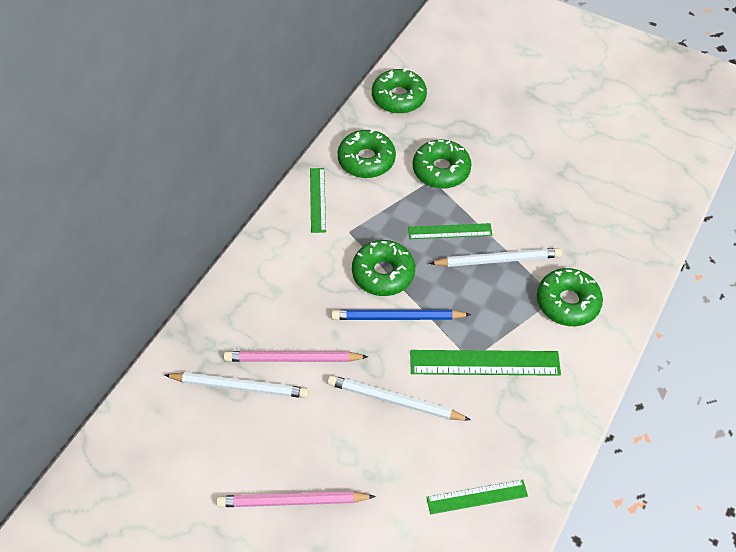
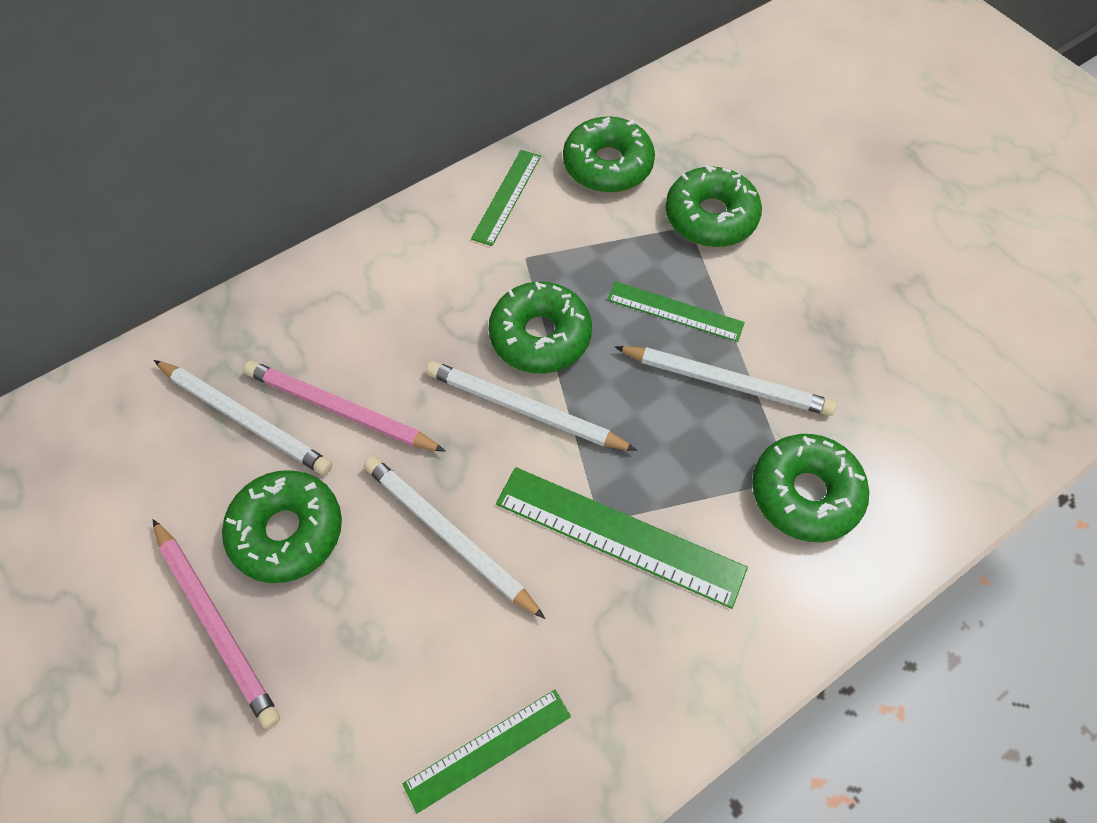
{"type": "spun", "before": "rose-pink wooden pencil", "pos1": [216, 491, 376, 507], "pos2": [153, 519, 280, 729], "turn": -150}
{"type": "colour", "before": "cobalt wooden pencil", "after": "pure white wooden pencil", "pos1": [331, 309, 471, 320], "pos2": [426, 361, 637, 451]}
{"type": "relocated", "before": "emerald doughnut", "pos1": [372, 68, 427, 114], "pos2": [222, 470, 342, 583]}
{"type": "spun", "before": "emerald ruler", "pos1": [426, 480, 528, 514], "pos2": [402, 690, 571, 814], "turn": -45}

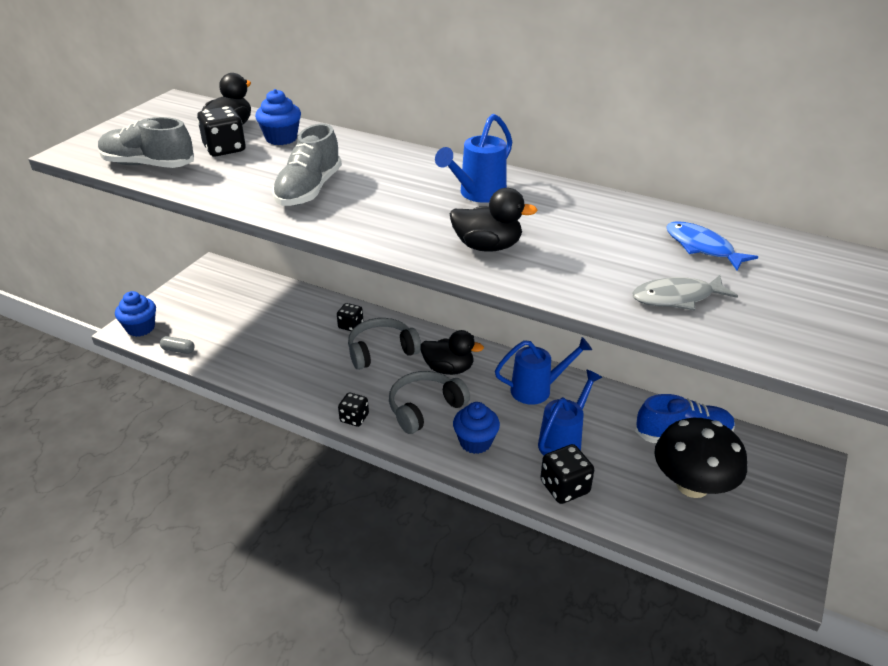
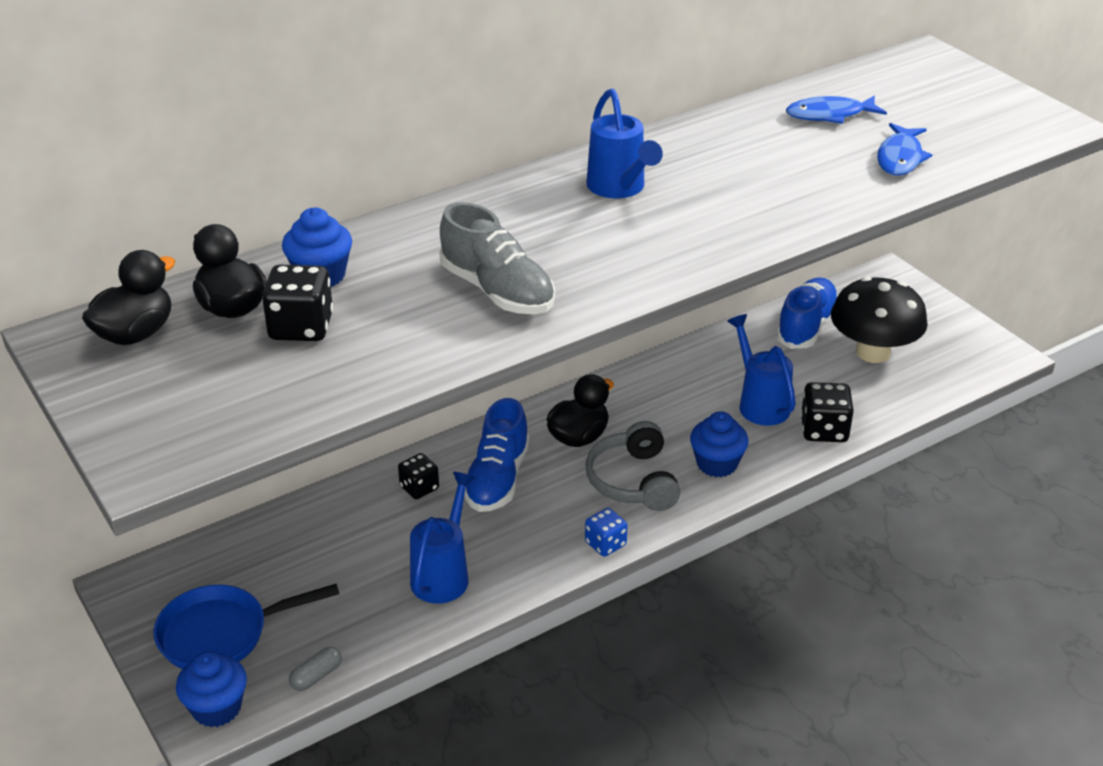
{"type": "missing", "before": "grey lace-up shoe", "pos1": [98, 117, 194, 168]}
{"type": "colour", "before": "black dice", "after": "cobalt dice", "pos1": [338, 392, 369, 427], "pos2": [585, 508, 628, 557]}
{"type": "exchanged", "before": "grey headphones", "after": "cobalt lace-up shoe", "pos1": [348, 318, 421, 370], "pos2": [464, 398, 530, 512]}
{"type": "relocated", "before": "black rubber duck", "pos1": [450, 188, 538, 252], "pos2": [82, 250, 176, 345]}
{"type": "relocated", "before": "cobalt watering pot", "pos1": [495, 337, 592, 405], "pos2": [410, 472, 476, 604]}
{"type": "colour", "before": "grey fish", "after": "cobalt fish", "pos1": [632, 275, 738, 311], "pos2": [877, 123, 932, 176]}
{"type": "appeared", "after": "cobalt skillet", "pos2": [154, 584, 339, 669]}

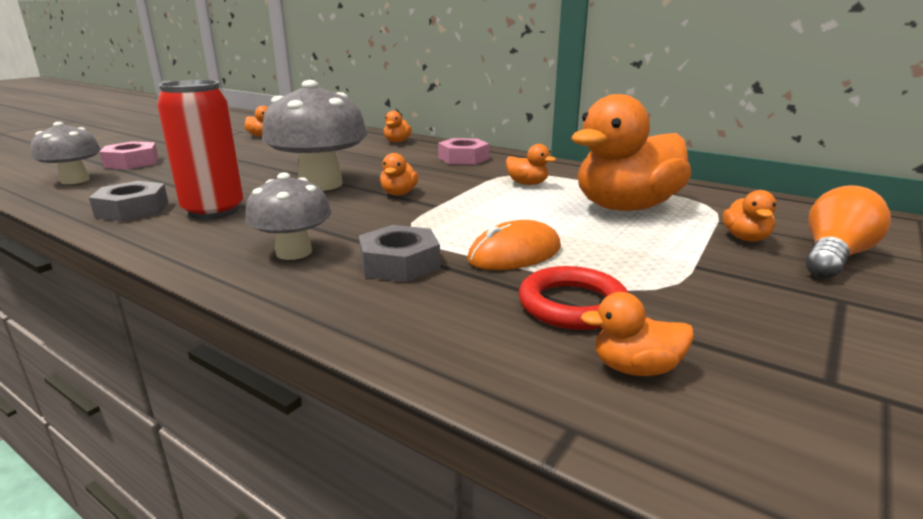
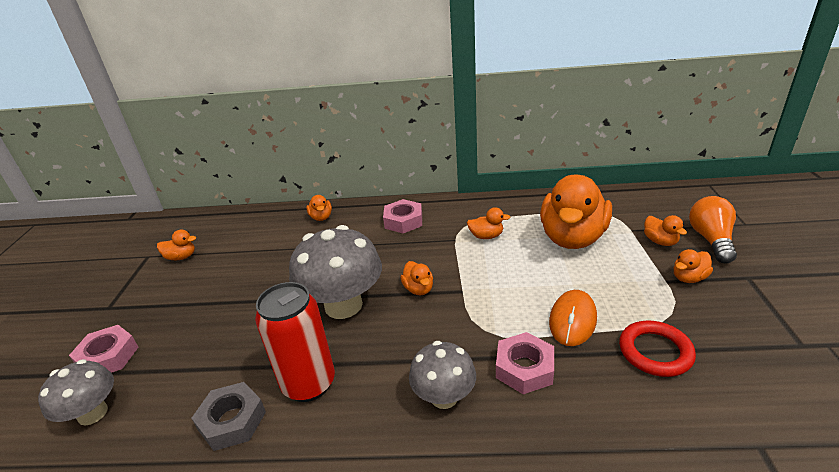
{"type": "colour", "before": "grey hexagon nut", "after": "rose-pink hexagon nut", "pos1": [359, 225, 440, 282], "pos2": [496, 332, 554, 394]}
{"type": "relocated", "before": "orange rubber duck", "pos1": [581, 292, 694, 376], "pos2": [674, 249, 713, 283]}

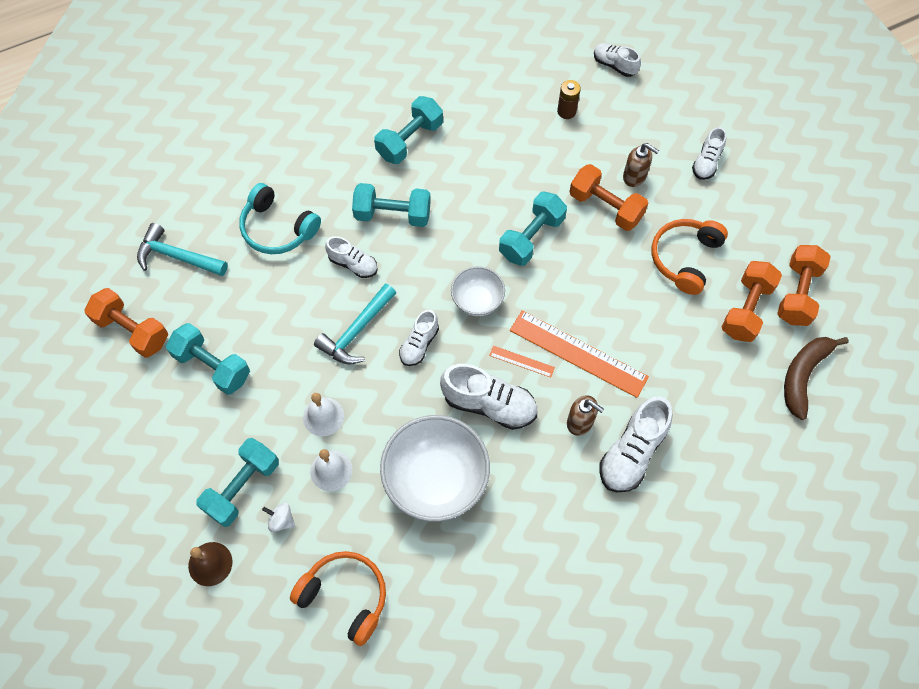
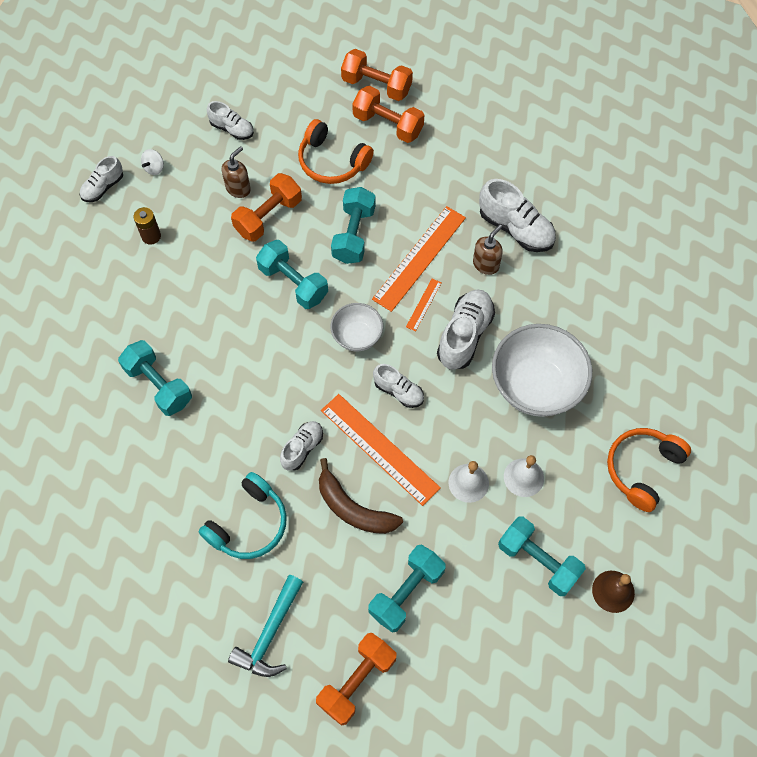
{"type": "relocated", "before": "pure white spinning top", "pos1": [262, 503, 295, 532], "pos2": [141, 149, 164, 175]}
{"type": "exchanged", "before": "teal hammer", "after": "orange ruler", "pos1": [314, 283, 396, 365], "pos2": [321, 394, 441, 506]}
{"type": "relocated", "before": "teal free weight", "pos1": [352, 183, 431, 227], "pos2": [331, 187, 376, 264]}
{"type": "relocated", "before": "brown banana", "pos1": [784, 337, 849, 420], "pos2": [319, 458, 403, 534]}

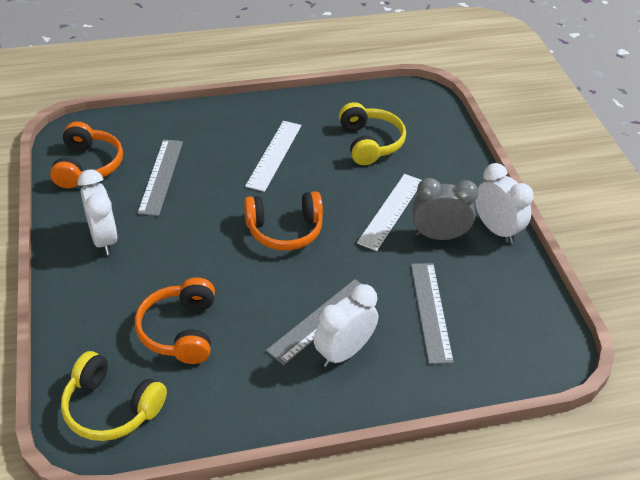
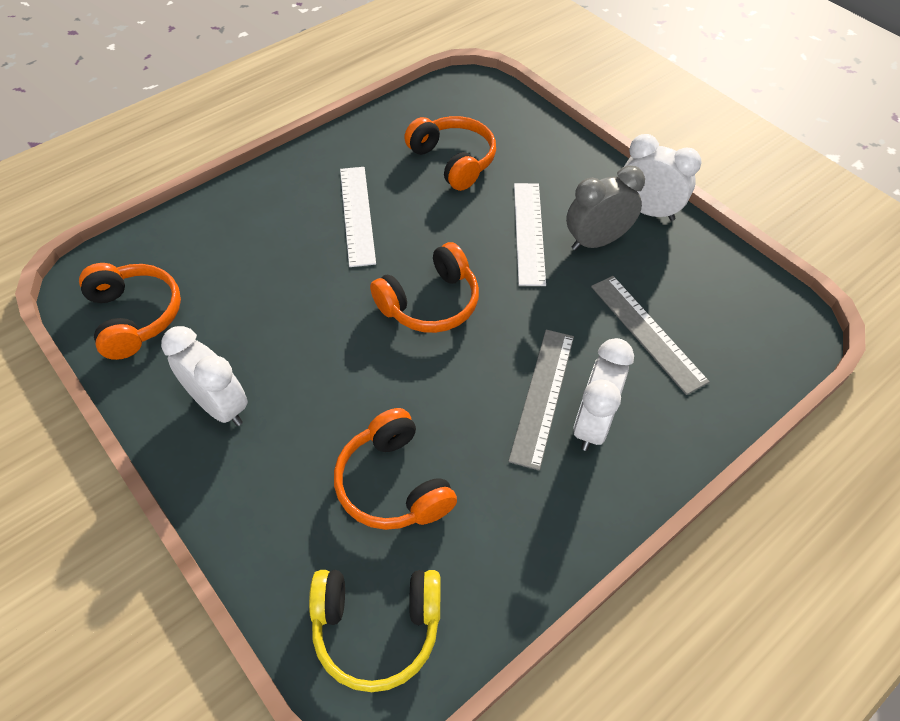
{"type": "missing", "before": "grey ruler", "pos1": [137, 139, 183, 216]}
{"type": "colour", "before": "bright yellow headphones", "after": "orange headphones", "pos1": [339, 102, 406, 165], "pos2": [404, 116, 496, 191]}

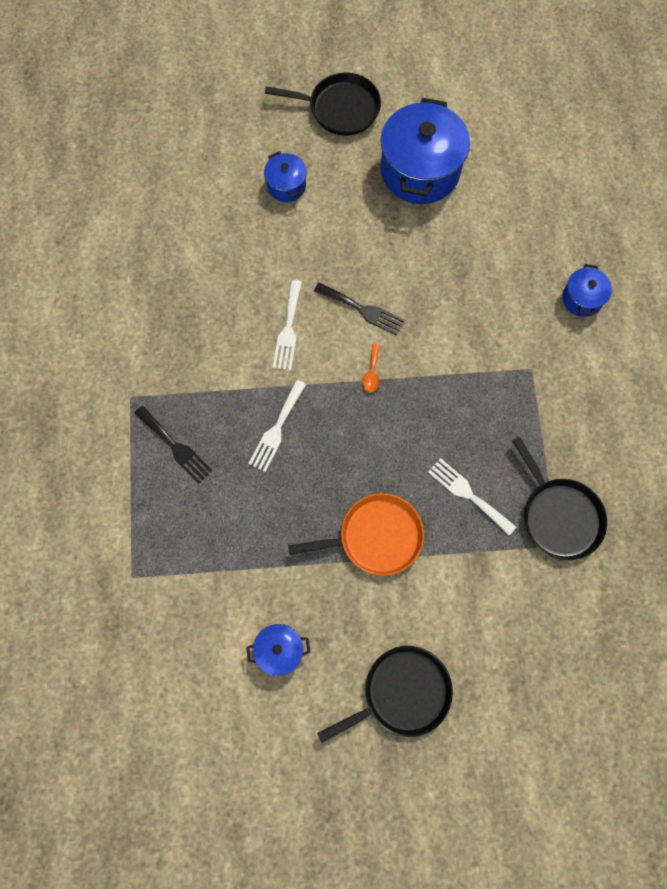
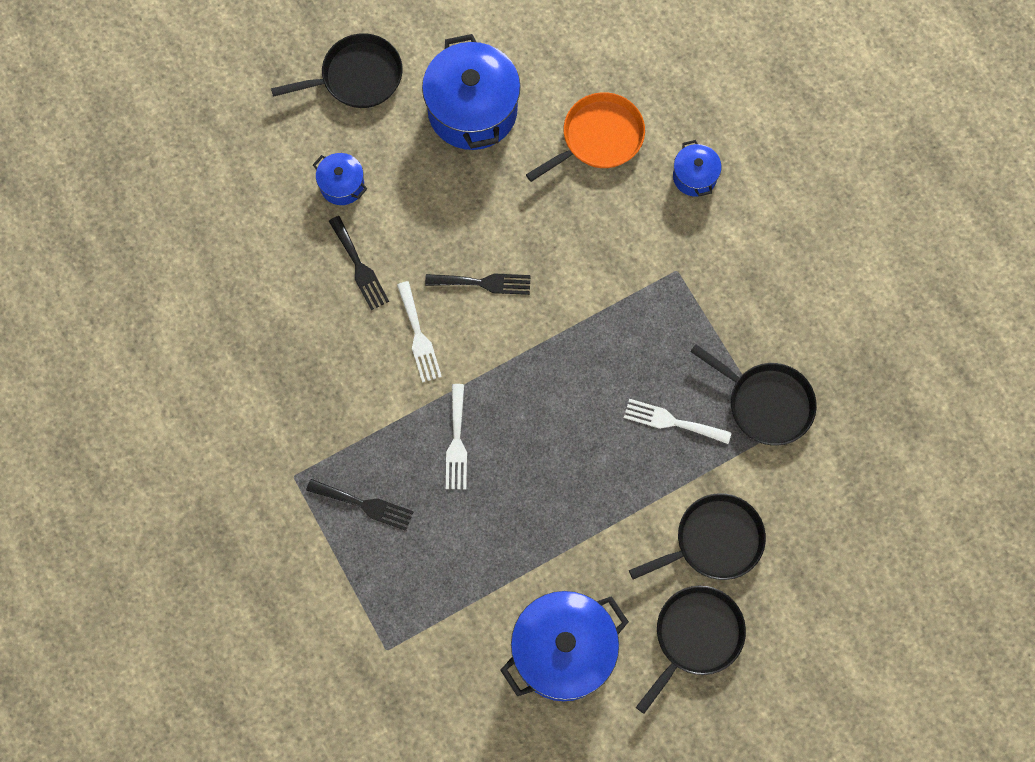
{"type": "size", "before": "cobalt pot", "pos1": [246, 624, 310, 676], "pos2": [500, 591, 629, 701], "scale": 2.04}
{"type": "relocated", "before": "orange skillet", "pos1": [288, 493, 424, 576], "pos2": [526, 92, 645, 182]}
{"type": "missing", "before": "orange tablespoon", "pos1": [362, 344, 380, 393]}
{"type": "appeared", "after": "black dinner fork", "pos2": [329, 216, 389, 310]}
{"type": "appeared", "after": "black skillet", "pos2": [629, 493, 766, 580]}

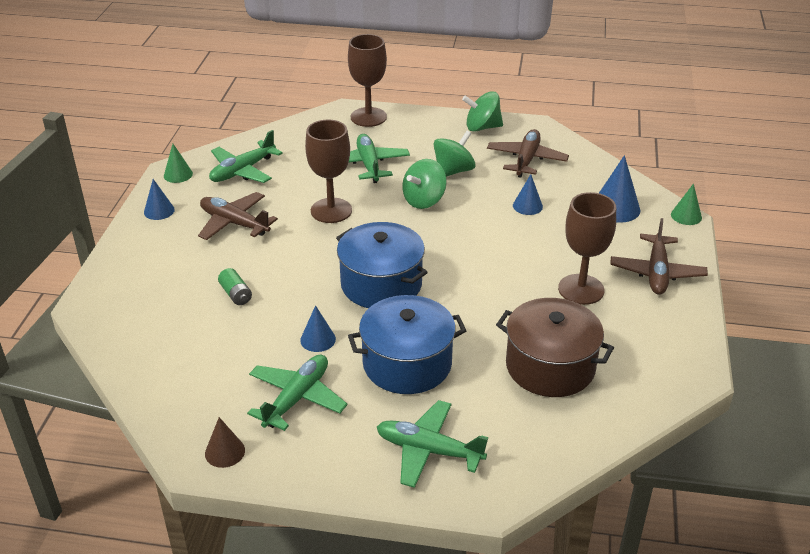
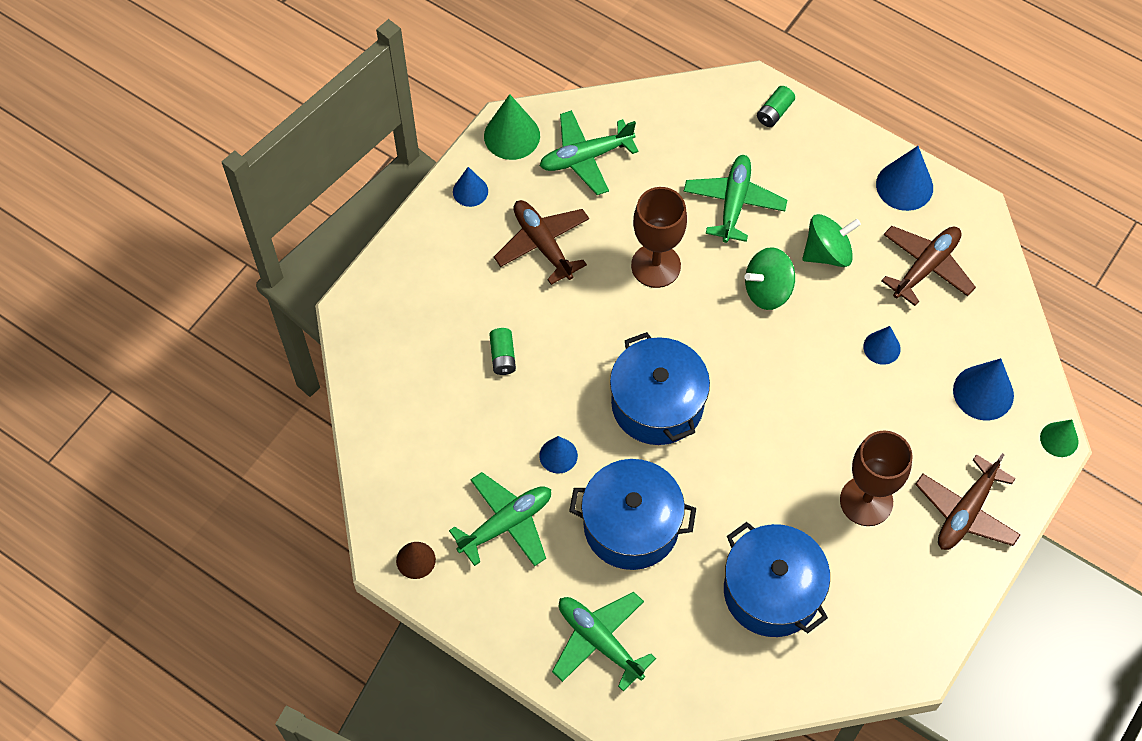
{"type": "size", "before": "emerald cone shape", "pos1": [164, 144, 193, 183], "pos2": [484, 94, 540, 160], "scale": 1.61}
{"type": "exchanged", "before": "brown chalice", "after": "emerald AA battery", "pos1": [348, 34, 387, 127], "pos2": [757, 86, 795, 127]}
{"type": "exchanged", "before": "emerald spinning top", "after": "cobalt cone shape", "pos1": [462, 91, 503, 132], "pos2": [876, 146, 933, 211]}
{"type": "colour", "before": "brown pot", "after": "cobalt pot", "pos1": [496, 298, 614, 397], "pos2": [724, 522, 830, 637]}

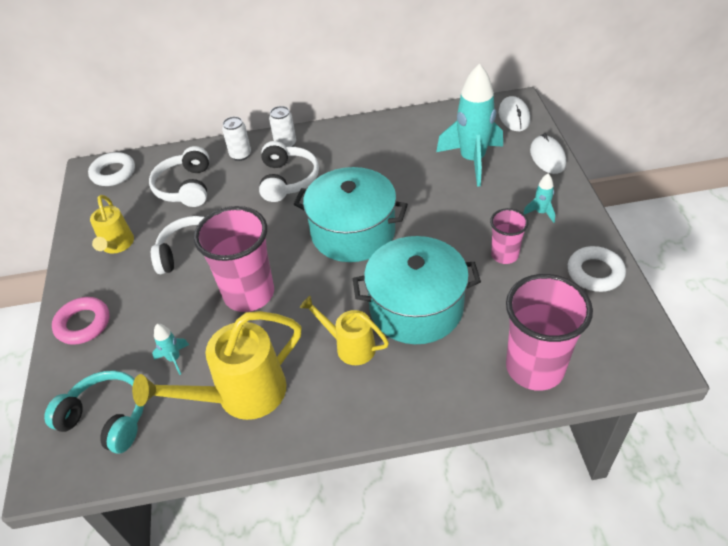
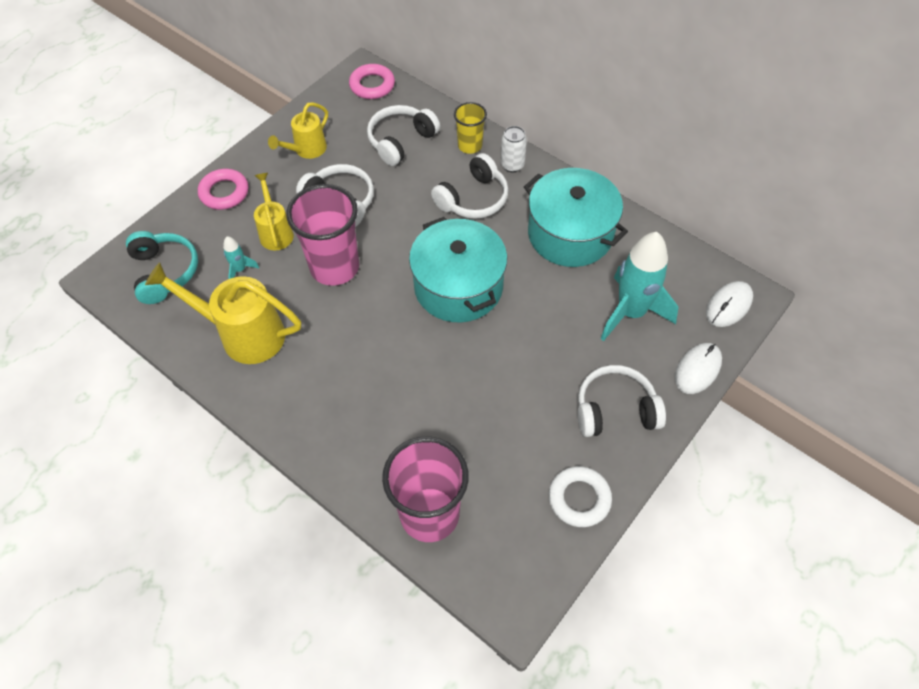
{"type": "colour", "before": "pure white torus", "after": "rose-pink torus", "pos1": [88, 152, 135, 186], "pos2": [349, 64, 395, 99]}
{"type": "exchanged", "before": "pure white can", "after": "bright yellow cup", "pos1": [222, 116, 251, 161], "pos2": [454, 102, 487, 154]}
{"type": "relocated", "before": "bright yellow watering pot", "pos1": [300, 296, 389, 365], "pos2": [254, 173, 294, 250]}
{"type": "relocated", "before": "teal pot", "pos1": [353, 236, 481, 344], "pos2": [524, 168, 628, 267]}
{"type": "missing", "before": "rose-pink cup", "pos1": [490, 208, 528, 264]}
{"type": "exchanged", "before": "teal rocket", "after": "pure white headphones", "pos1": [523, 174, 555, 223], "pos2": [578, 365, 666, 437]}

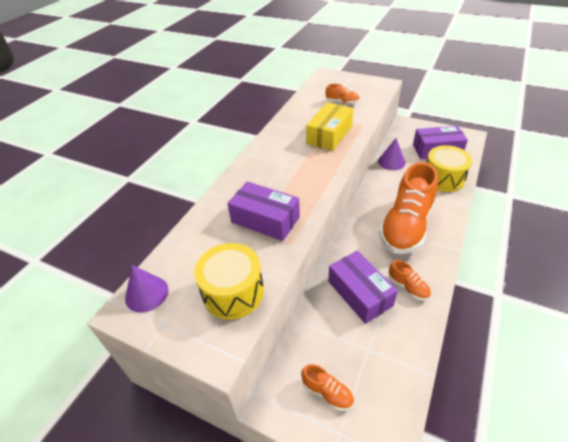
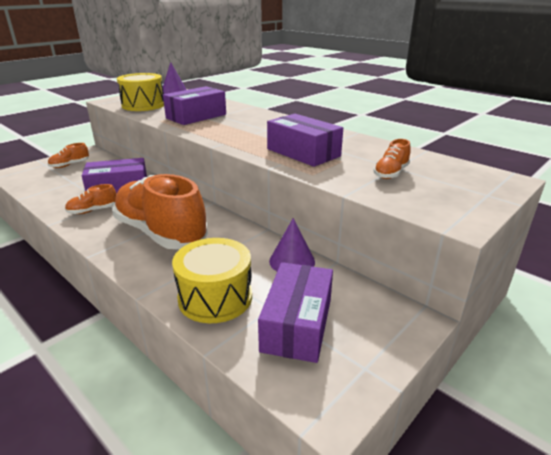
{"type": "colour", "before": "bright yellow package", "after": "violet package", "pos1": [306, 102, 353, 151], "pos2": [267, 114, 343, 167]}

